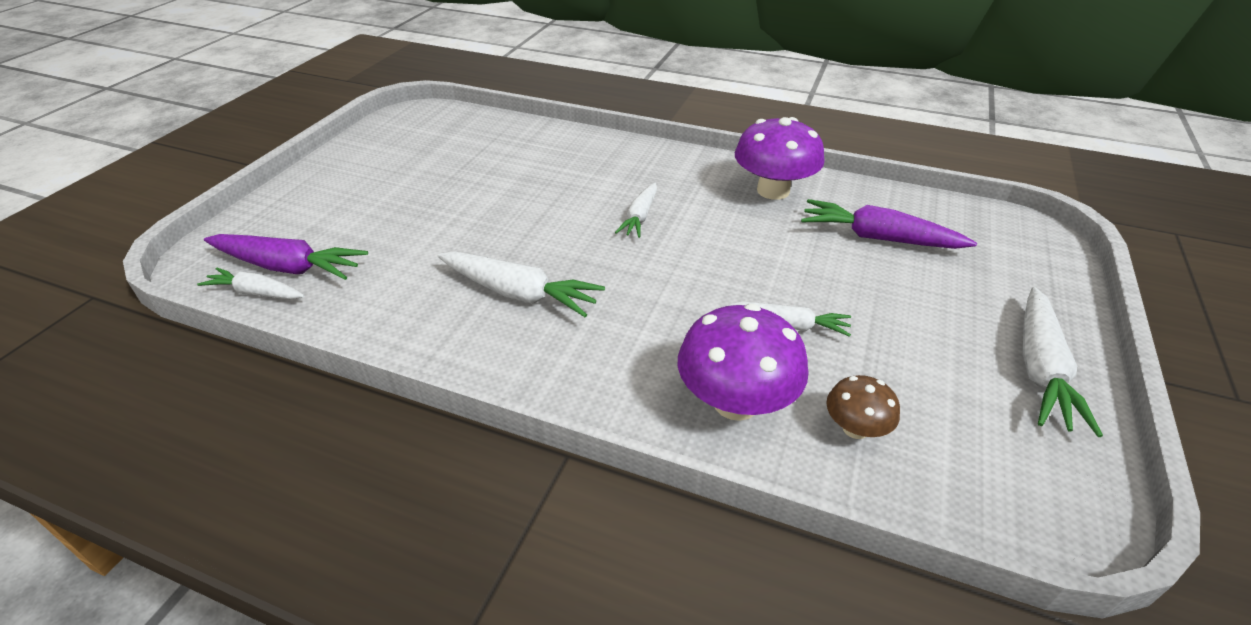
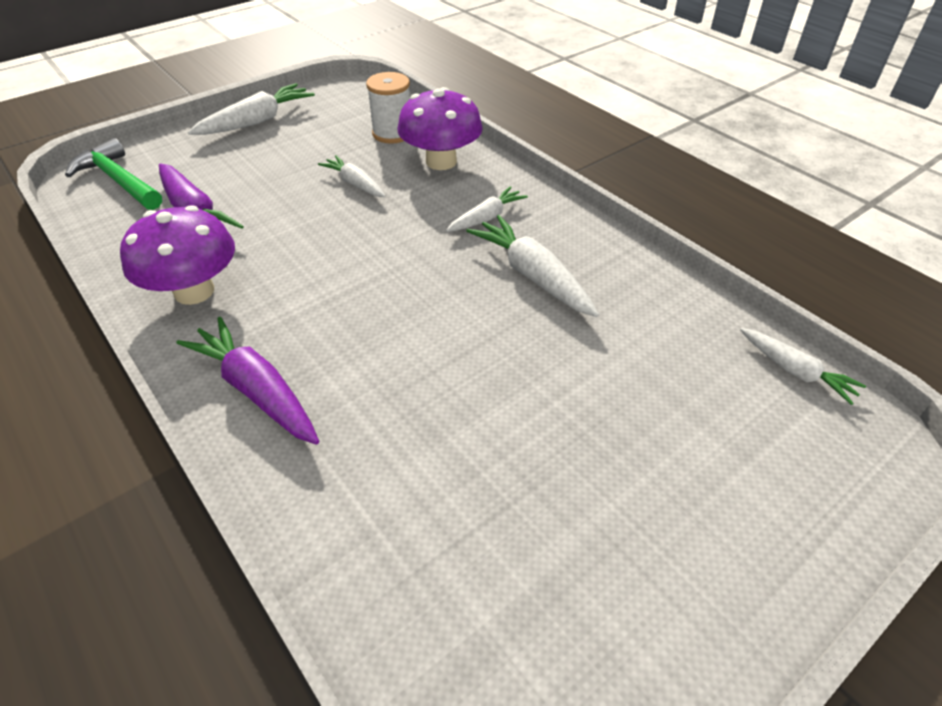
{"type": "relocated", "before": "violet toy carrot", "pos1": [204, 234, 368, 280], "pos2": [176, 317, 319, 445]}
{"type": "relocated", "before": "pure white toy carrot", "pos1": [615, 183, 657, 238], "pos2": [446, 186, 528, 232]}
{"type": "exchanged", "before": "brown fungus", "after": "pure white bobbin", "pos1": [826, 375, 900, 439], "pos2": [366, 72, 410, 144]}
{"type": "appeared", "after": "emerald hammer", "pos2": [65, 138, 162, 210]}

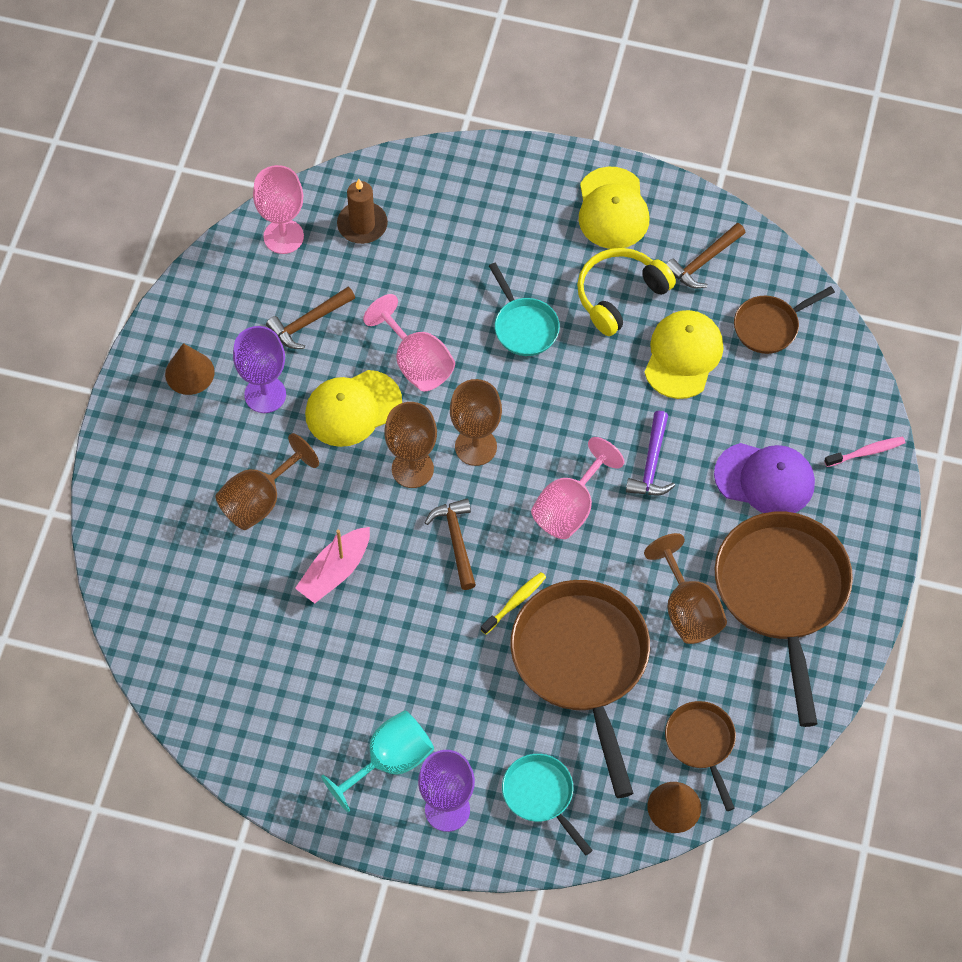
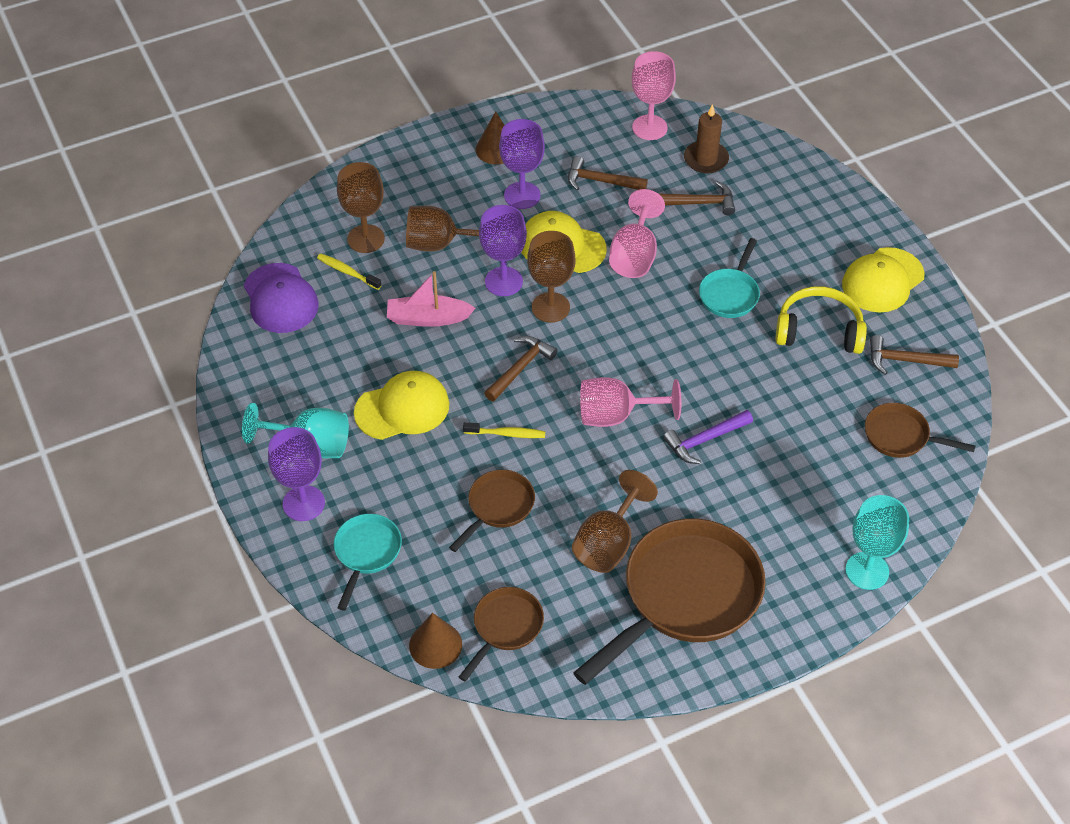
{"type": "relocated", "before": "brown chalice", "pos1": [450, 379, 502, 466], "pos2": [337, 162, 385, 253]}
{"type": "size", "before": "brown skillet", "pos1": [510, 580, 650, 798], "pos2": [449, 470, 535, 552], "scale": 0.5}
{"type": "relocated", "before": "bright yellow cap", "pos1": [644, 310, 724, 399], "pos2": [354, 371, 449, 440]}
{"type": "relocated", "before": "violet cap", "pos1": [714, 443, 815, 513], "pos2": [244, 263, 319, 333]}
{"type": "exchanged", "before": "rose-pink toothbrush", "after": "teal chalice", "pos1": [824, 437, 905, 467], "pos2": [845, 495, 909, 590]}
{"type": "appeared", "after": "bright yellow toothbrush", "pos2": [317, 253, 382, 290]}
{"type": "appeared", "after": "violet chalice", "pos2": [479, 205, 527, 296]}
{"type": "appeared", "after": "brown hammer", "pos2": [659, 181, 735, 215]}

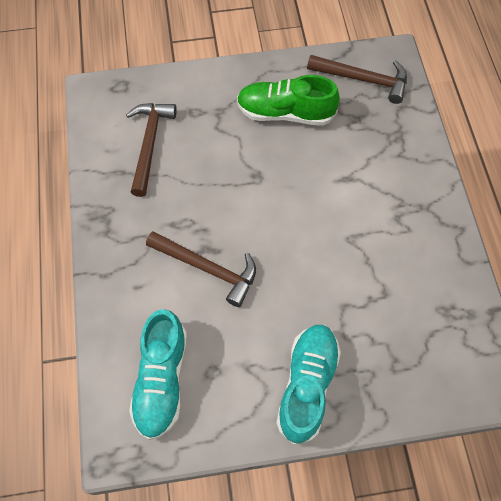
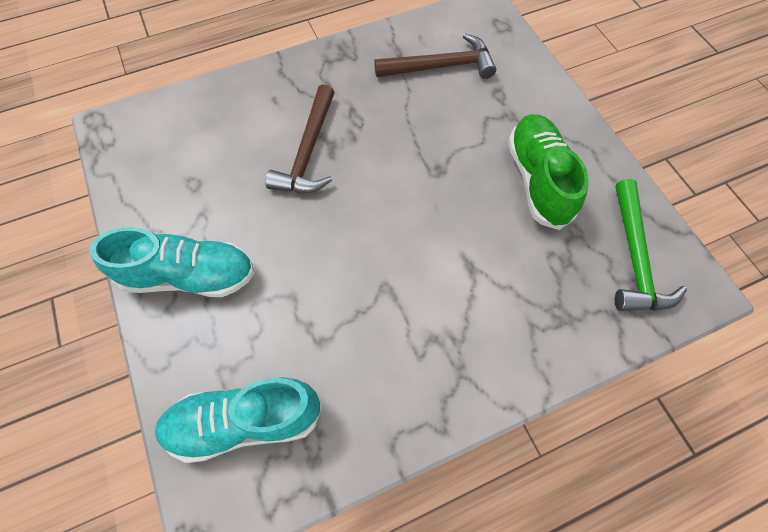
{"type": "relocated", "before": "teal lace-up shoe", "pos1": [129, 309, 187, 440], "pos2": [154, 377, 323, 463]}
{"type": "colour", "before": "brown hammer", "after": "emerald hammer", "pos1": [307, 55, 407, 104], "pos2": [615, 179, 687, 311]}

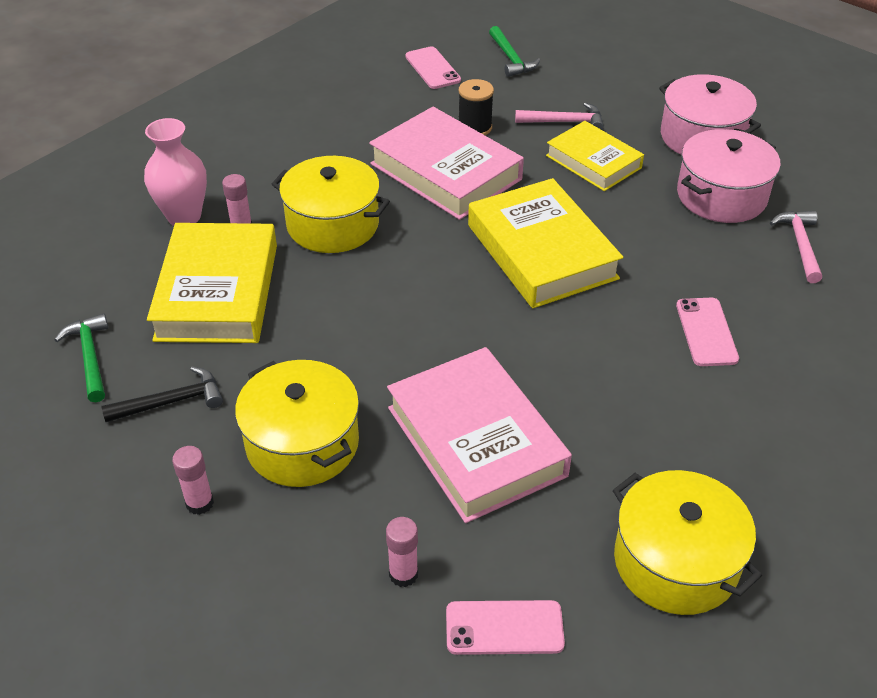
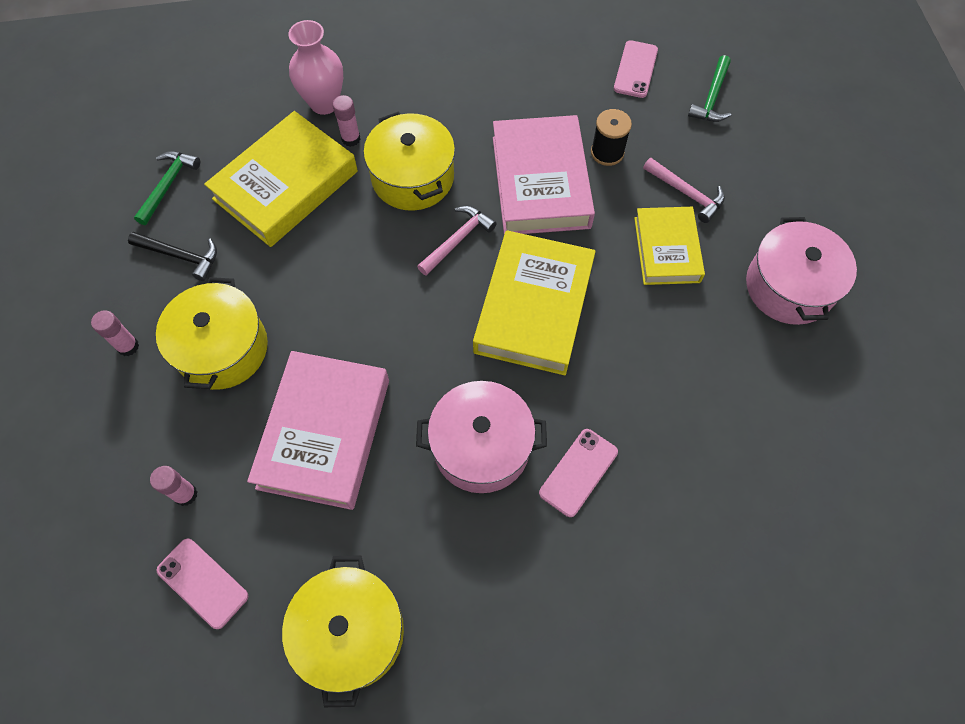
{"type": "relocated", "before": "rose-pink pot", "pos1": [677, 129, 781, 223], "pos2": [416, 381, 547, 493]}
{"type": "relocated", "before": "rose-pink hammer", "pos1": [770, 211, 822, 283], "pos2": [417, 206, 497, 276]}

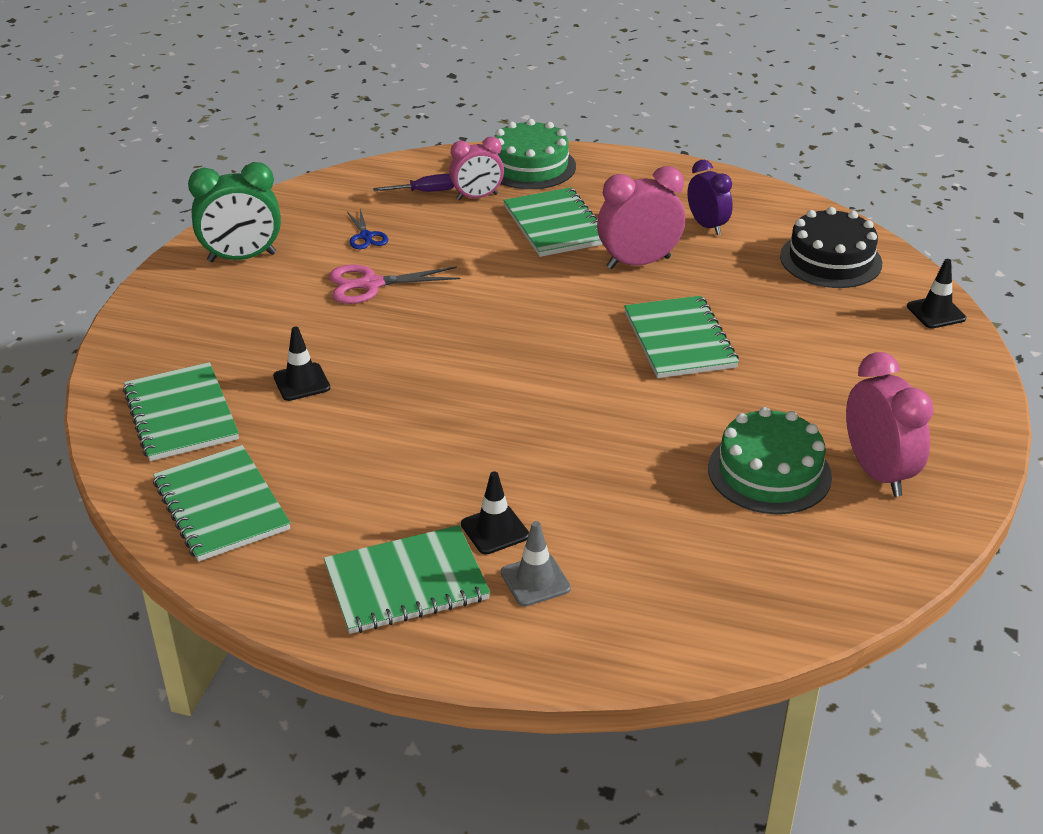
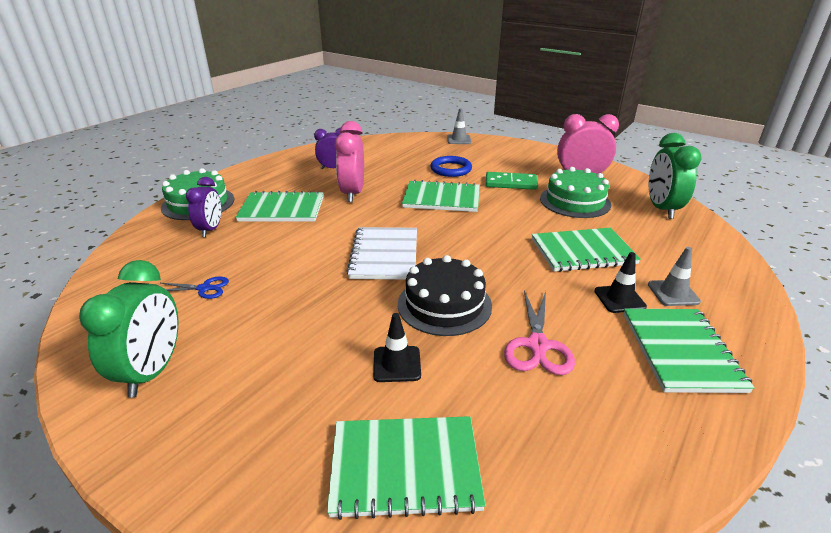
{"type": "relocated", "before": "emerald exercise book", "pos1": [153, 445, 291, 562], "pos2": [532, 228, 641, 272]}
{"type": "relocated", "before": "rose-pink scissors", "pos1": [329, 265, 460, 304], "pos2": [504, 291, 575, 375]}
{"type": "missing", "before": "violet hand screwdriver", "pos1": [373, 174, 454, 192]}
{"type": "colour", "before": "rose-pink alarm clock", "after": "violet alarm clock", "pos1": [449, 137, 504, 200], "pos2": [186, 177, 221, 237]}
{"type": "relocated", "before": "black layer cake", "pos1": [780, 207, 882, 288], "pos2": [398, 255, 492, 336]}
{"type": "colour", "before": "black safety cone", "after": "grey safety cone", "pos1": [907, 259, 966, 329], "pos2": [447, 108, 471, 144]}
{"type": "appeared", "after": "pure white exercise book", "pos2": [346, 227, 417, 280]}
{"type": "appeared", "after": "cobalt torus", "pos2": [430, 156, 472, 177]}
{"type": "appeared", "after": "emerald domino tile", "pos2": [486, 172, 538, 190]}
{"type": "appeared", "after": "emerald alarm clock", "pos2": [649, 133, 701, 219]}

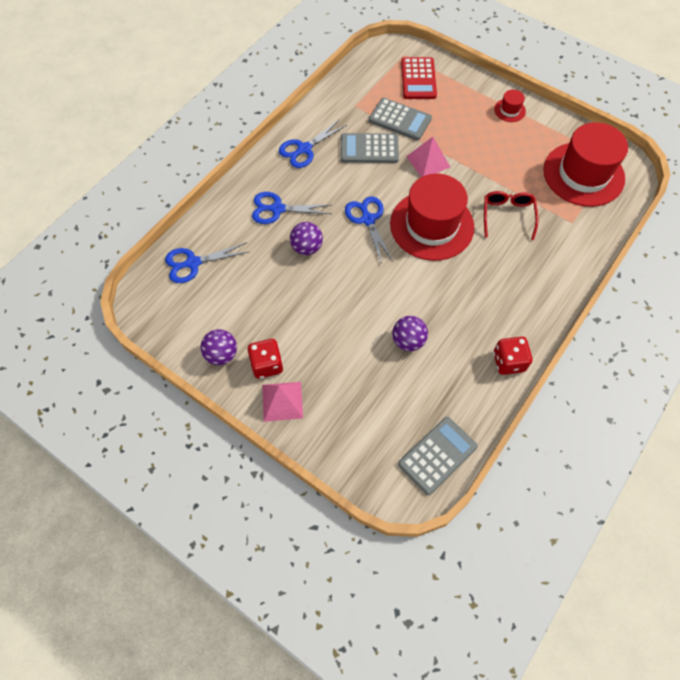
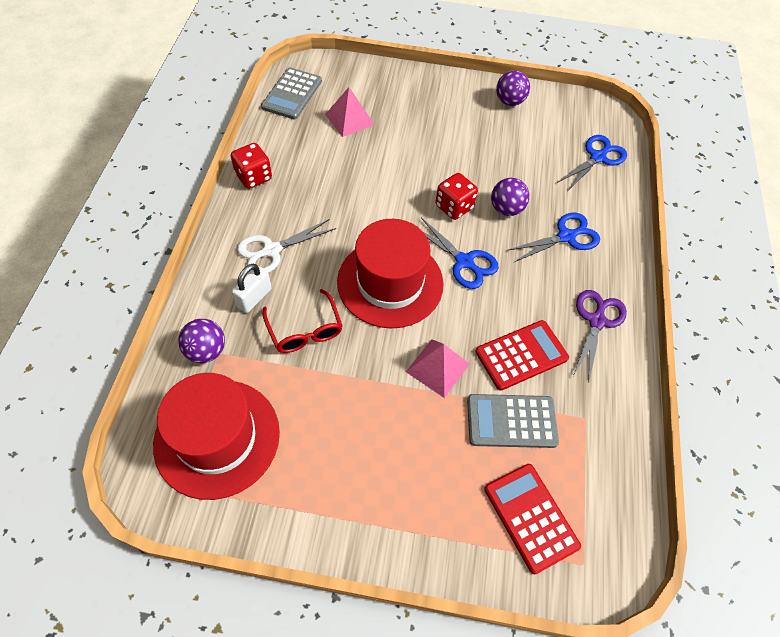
{"type": "relocated", "before": "crimson dice", "pos1": [247, 339, 283, 379], "pos2": [435, 173, 478, 220]}
{"type": "relocated", "before": "rose-pink pyramid", "pos1": [262, 382, 303, 422], "pos2": [325, 87, 374, 137]}
{"type": "colour", "before": "cobalt scissors", "after": "violet scissors", "pos1": [279, 119, 347, 168], "pos2": [573, 290, 627, 381]}
{"type": "colour", "before": "grey pocket calculator", "after": "crimson pocket calculator", "pos1": [341, 133, 399, 163], "pos2": [476, 320, 569, 391]}
{"type": "relocated", "before": "violet play ball", "pos1": [392, 316, 428, 351], "pos2": [178, 319, 225, 363]}
{"type": "missing", "before": "crimson tall hat", "pos1": [494, 90, 526, 122]}
{"type": "appeared", "after": "pure white padlock", "pos2": [231, 264, 272, 313]}
{"type": "appeared", "after": "pure white scissors", "pos2": [237, 219, 336, 273]}

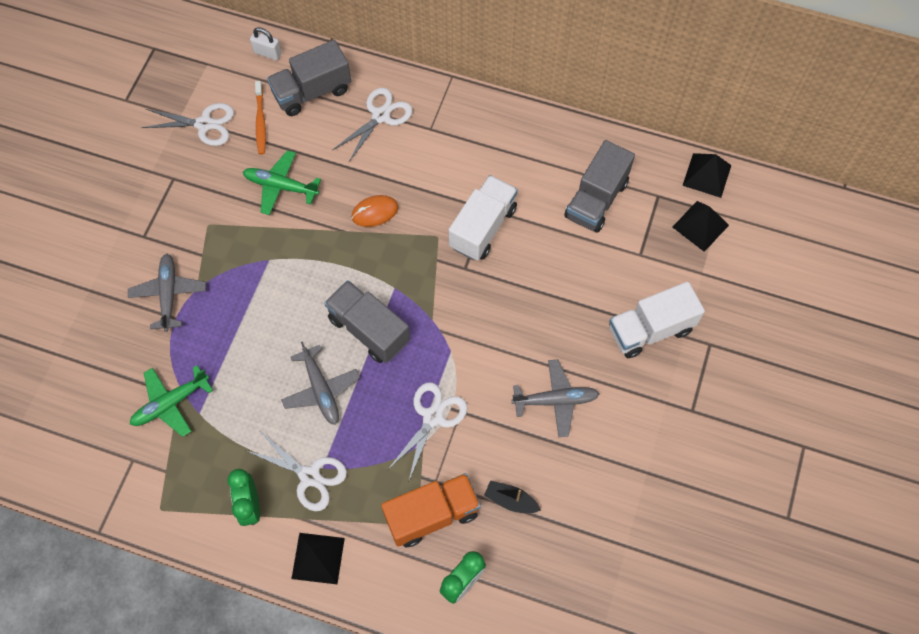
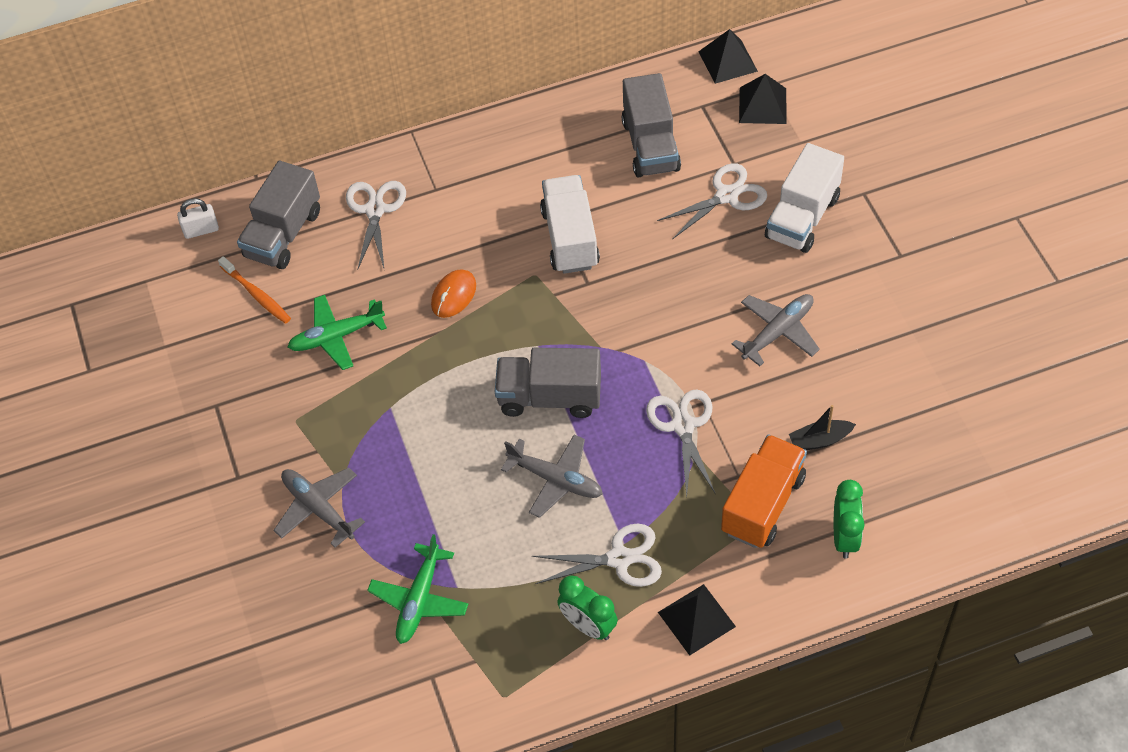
{"type": "relocated", "before": "pure white scissors", "pos1": [141, 103, 234, 146], "pos2": [657, 163, 767, 239]}

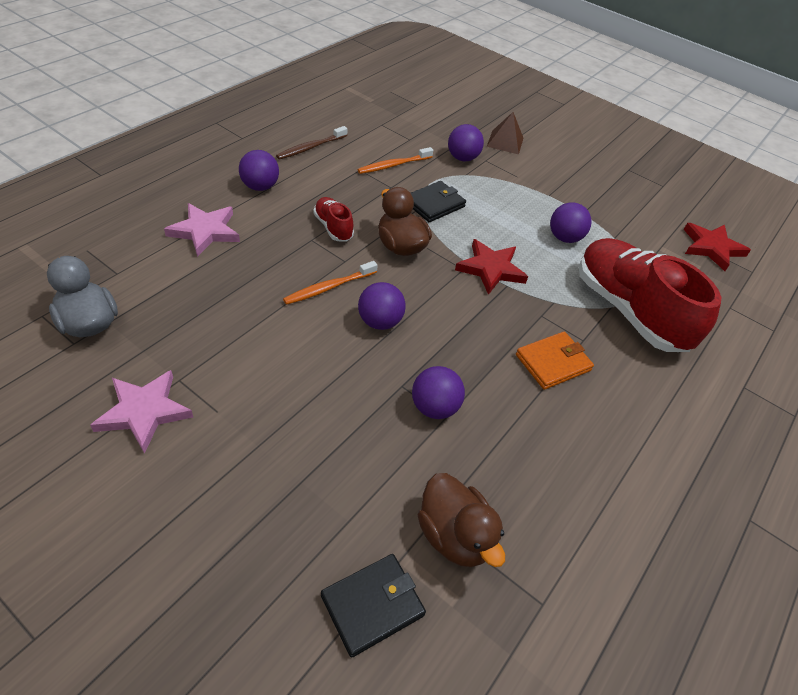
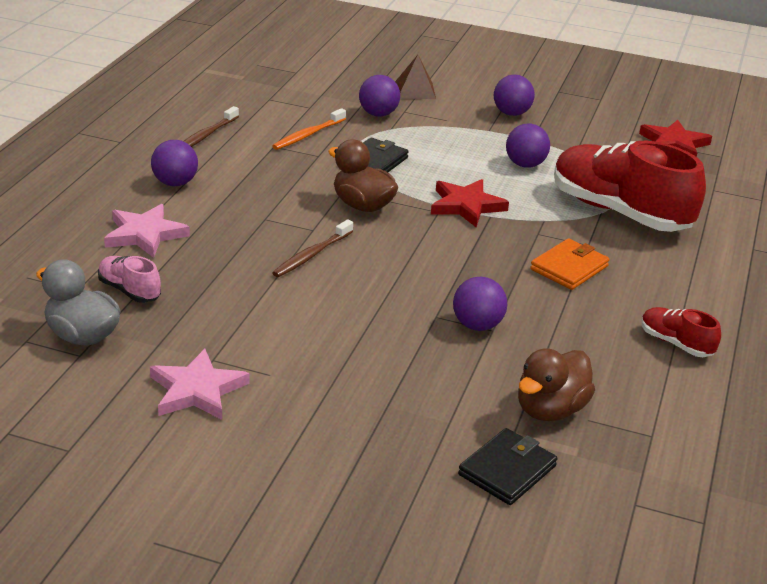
{"type": "colour", "before": "orange toothbrush", "after": "brown toothbrush", "pos1": [283, 261, 378, 305], "pos2": [272, 219, 353, 277]}
{"type": "relocated", "before": "crimson lace-up shoe", "pos1": [313, 197, 354, 242], "pos2": [641, 307, 721, 357]}
{"type": "relocated", "before": "violet play ball", "pos1": [358, 282, 406, 330], "pos2": [494, 75, 535, 116]}
{"type": "spun", "before": "brown rubber duck", "pos1": [417, 473, 505, 567], "pos2": [518, 348, 595, 421], "turn": 90}
{"type": "appeared", "after": "rose-pink lace-up shoe", "pos2": [98, 256, 161, 303]}

